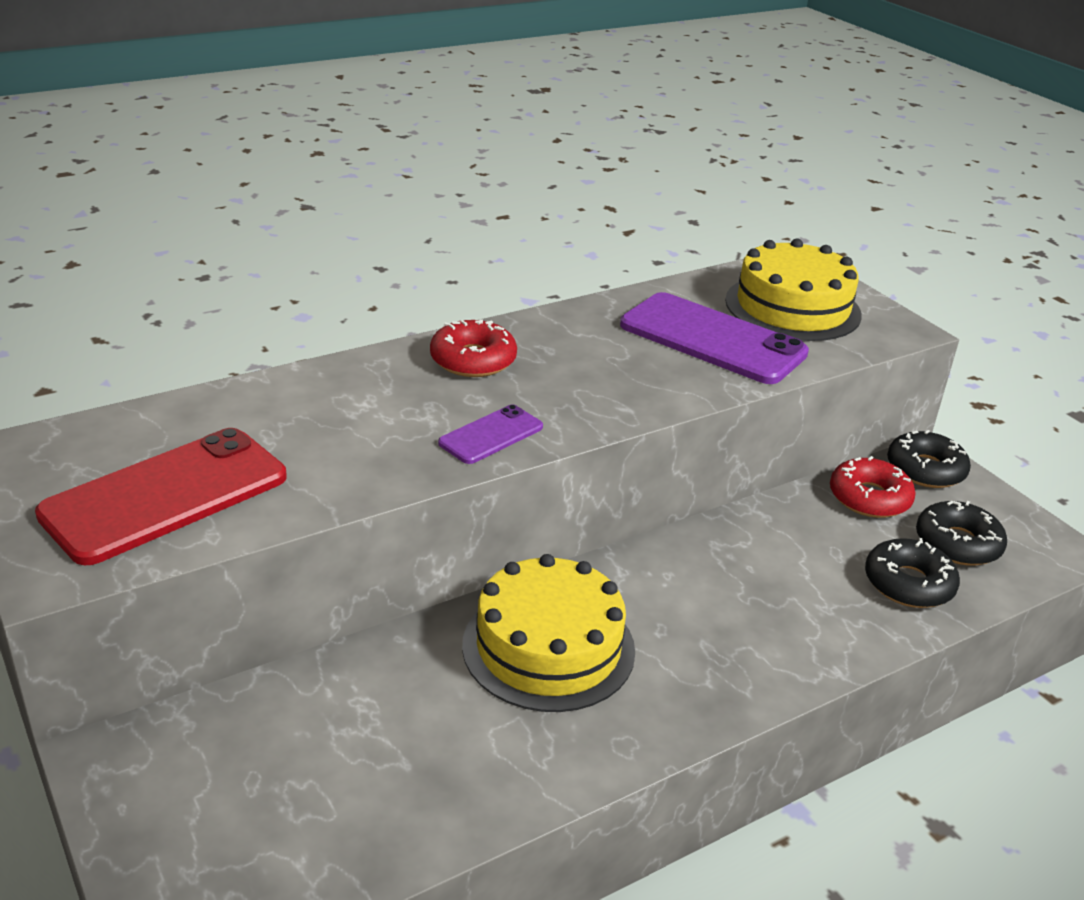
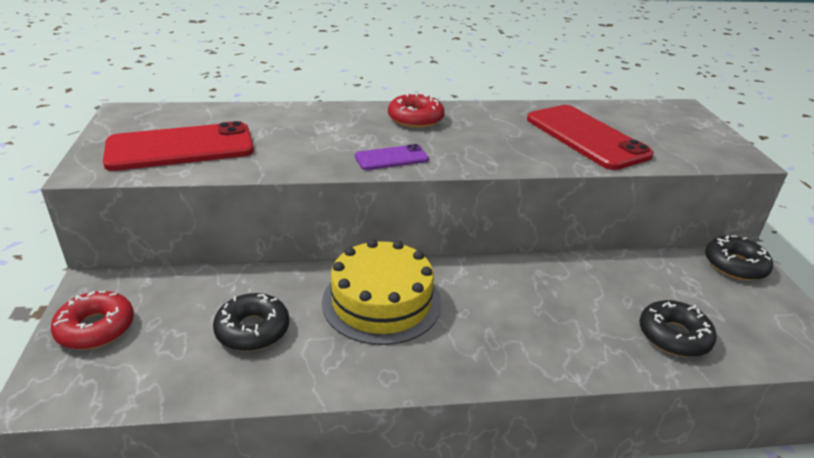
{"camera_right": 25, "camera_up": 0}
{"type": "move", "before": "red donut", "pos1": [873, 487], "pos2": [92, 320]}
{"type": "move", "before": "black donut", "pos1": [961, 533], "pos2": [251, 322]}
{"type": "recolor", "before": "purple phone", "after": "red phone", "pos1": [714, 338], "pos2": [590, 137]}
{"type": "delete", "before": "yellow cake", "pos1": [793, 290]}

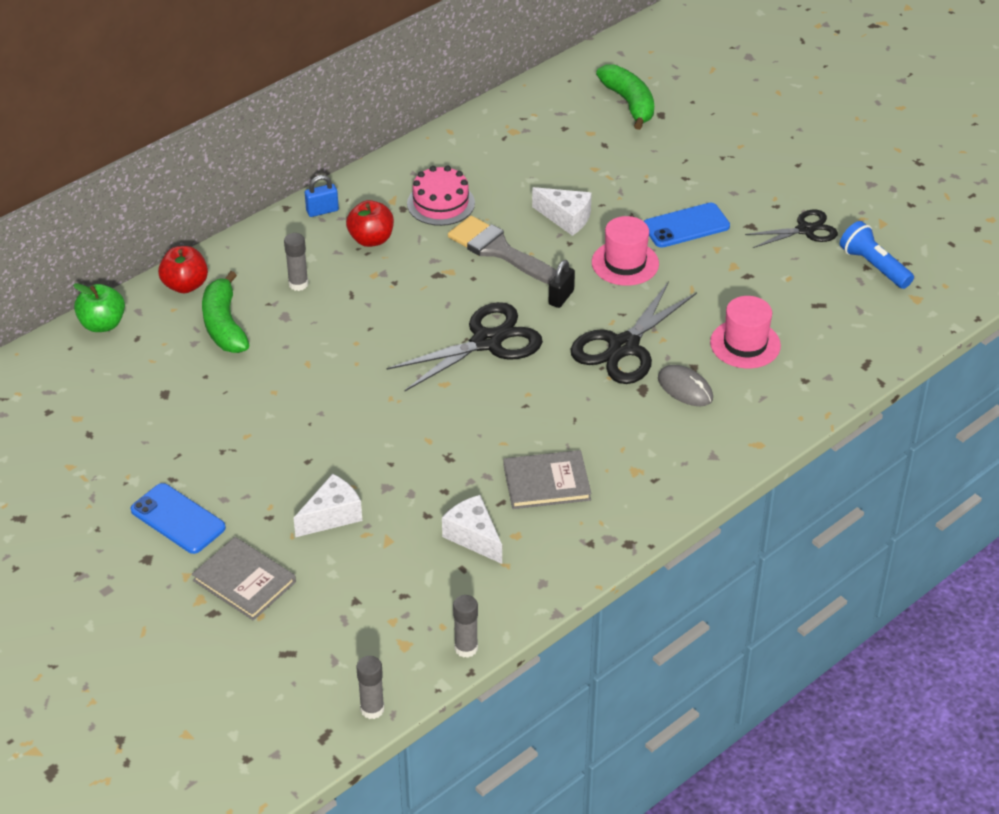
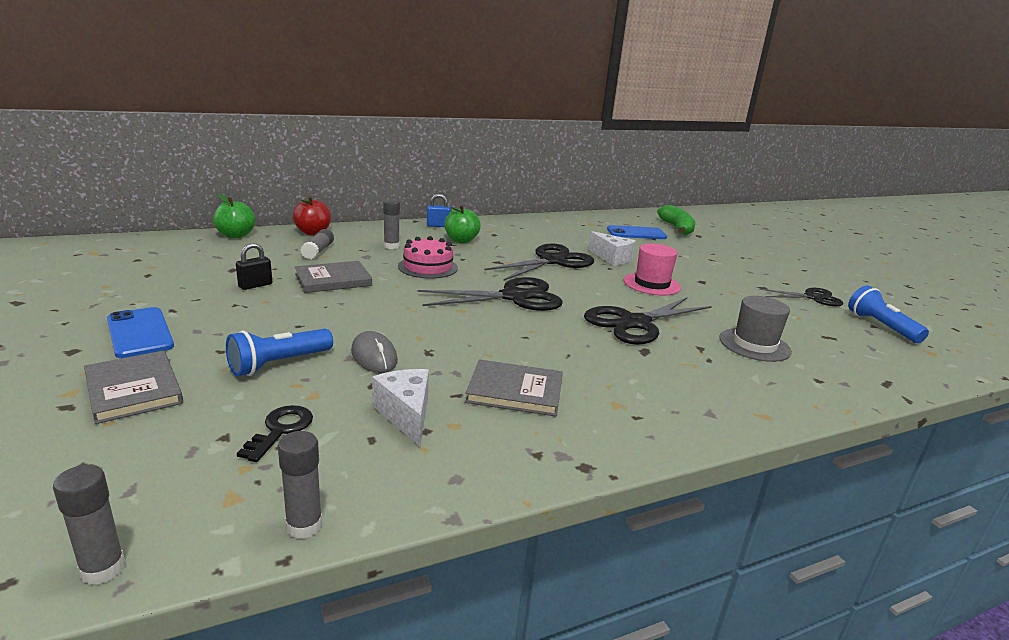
{"camera_right": 15, "camera_up": -20}
{"type": "replace", "before": "white cheese", "after": "blue flashlight", "pos1": [328, 505], "pos2": [279, 352]}
{"type": "move", "before": "black padlock", "pos1": [562, 284], "pos2": [254, 266]}
{"type": "insert", "after": "black key", "pos2": [275, 433]}
{"type": "insert", "after": "grey book", "pos2": [333, 277]}
{"type": "replace", "before": "green banana", "after": "grey glue stick", "pos1": [225, 312], "pos2": [317, 244]}
{"type": "move", "before": "grey mouse", "pos1": [685, 385], "pos2": [374, 352]}
{"type": "move", "before": "pink cake", "pos1": [441, 196], "pos2": [428, 257]}
{"type": "recolor", "before": "red apple", "after": "green apple", "pos1": [370, 223], "pos2": [463, 224]}
{"type": "replace", "before": "grey brush", "after": "black scissors", "pos1": [502, 250], "pos2": [539, 262]}
{"type": "move", "before": "blue phone", "pos1": [687, 225], "pos2": [637, 232]}
{"type": "recolor", "before": "pink hat", "after": "grey hat", "pos1": [745, 332], "pos2": [755, 329]}

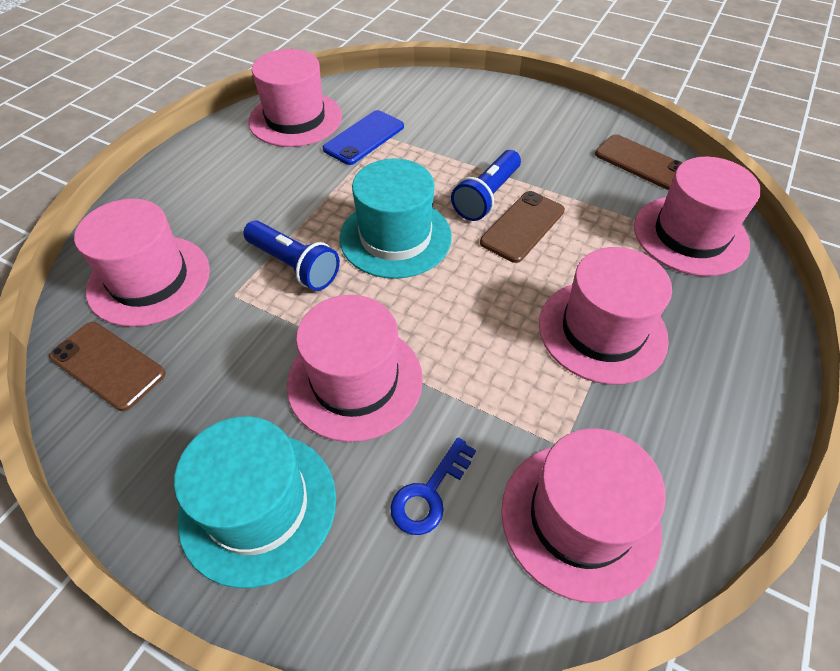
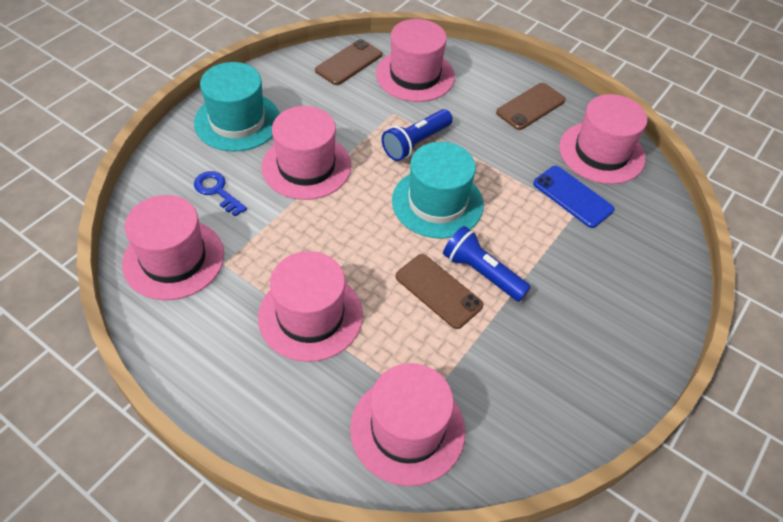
{"camera_right": 95, "camera_up": 0}
{"type": "move", "before": "brown phone", "pos1": [639, 162], "pos2": [531, 106]}

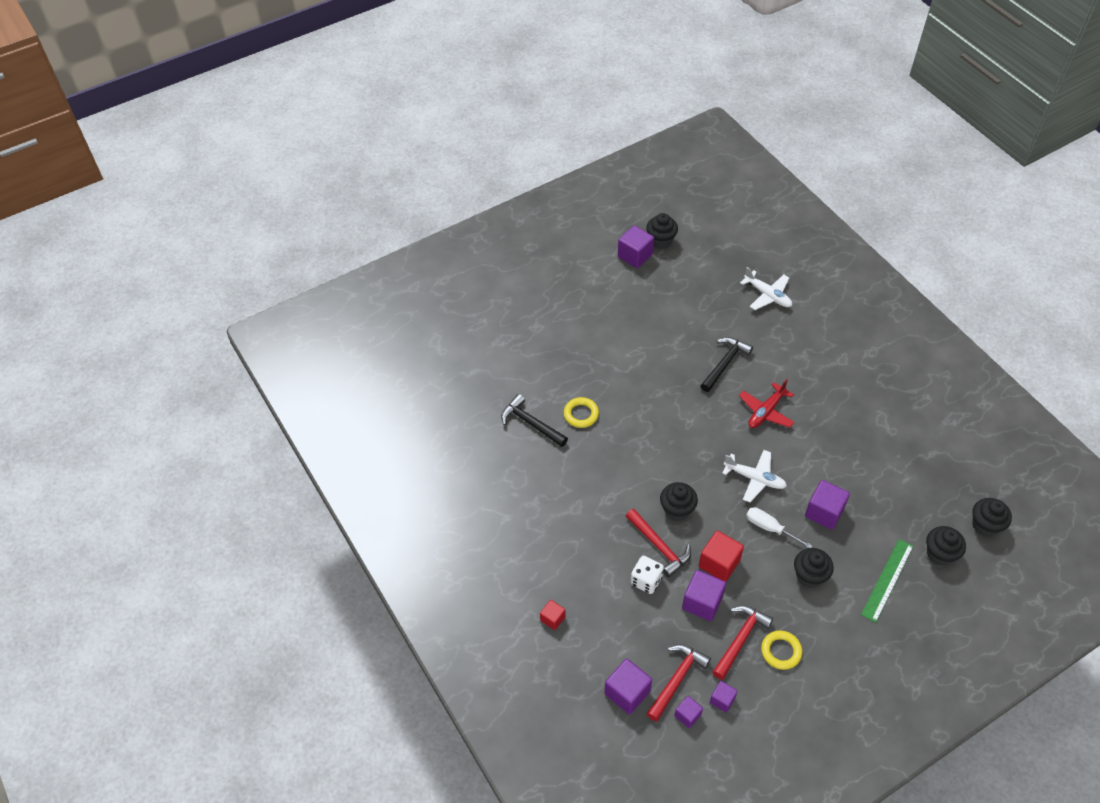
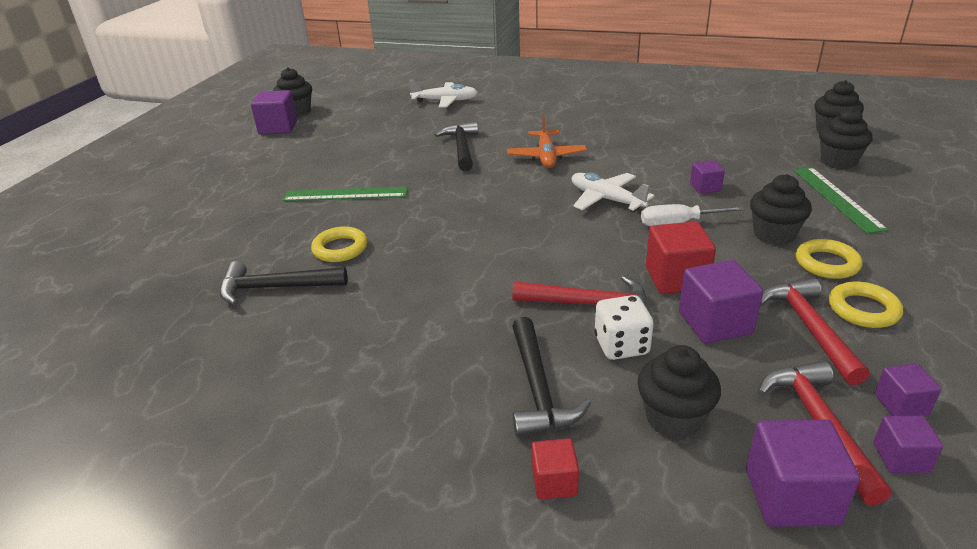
{"camera_right": -40, "camera_up": -20}
{"type": "insert", "after": "green ruler", "pos2": [345, 194]}
{"type": "recolor", "before": "red plane", "after": "orange plane", "pos1": [766, 403], "pos2": [547, 141]}
{"type": "insert", "after": "black hammer", "pos2": [551, 377]}
{"type": "rotate", "before": "white plane", "pos1": [754, 476], "pos2": [613, 192], "turn": -120}
{"type": "move", "before": "black cupcake", "pos1": [679, 501], "pos2": [679, 392]}
{"type": "resize", "before": "purple cube", "pos1": [827, 505], "pos2": [707, 177], "scale": 0.58}
{"type": "insert", "after": "yellow ring", "pos2": [829, 259]}

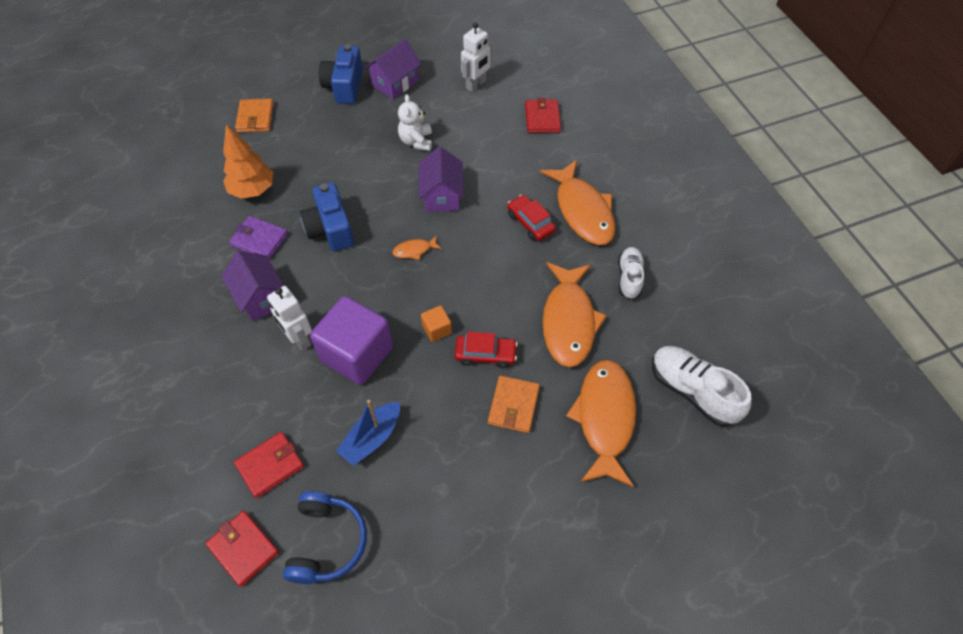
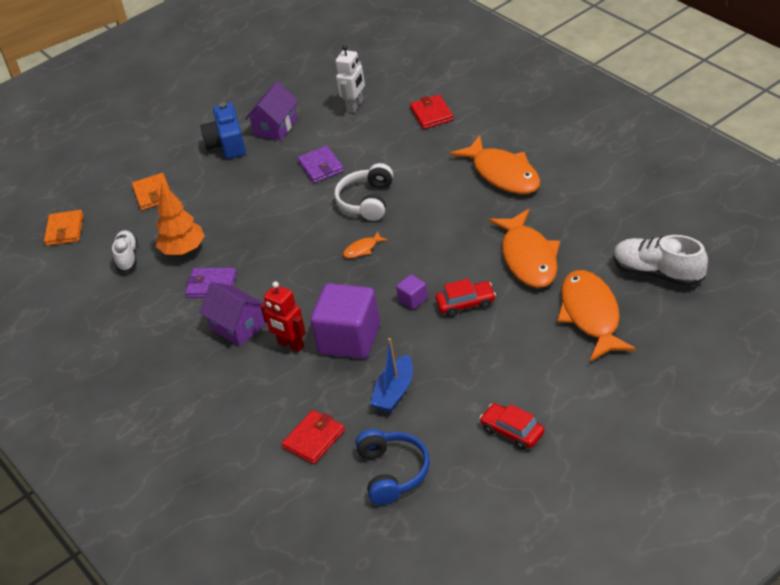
{"camera_right": -10, "camera_up": -15}
{"type": "move", "before": "orange wallet", "pos1": [514, 404], "pos2": [63, 228]}
{"type": "move", "before": "white shoe", "pos1": [631, 273], "pos2": [124, 251]}
{"type": "recolor", "before": "white robot", "after": "red robot", "pos1": [289, 318], "pos2": [283, 316]}
{"type": "replace", "before": "white teddy bear", "after": "purple wallet", "pos1": [415, 122], "pos2": [320, 164]}
{"type": "replace", "before": "purple house", "after": "white headphones", "pos1": [441, 179], "pos2": [363, 192]}
{"type": "recolor", "before": "orange cube", "after": "purple cube", "pos1": [436, 323], "pos2": [412, 292]}
{"type": "move", "before": "red car", "pos1": [531, 218], "pos2": [512, 426]}
{"type": "delete", "before": "red wallet", "pos1": [242, 549]}
{"type": "delete", "before": "blue camera", "pos1": [327, 216]}

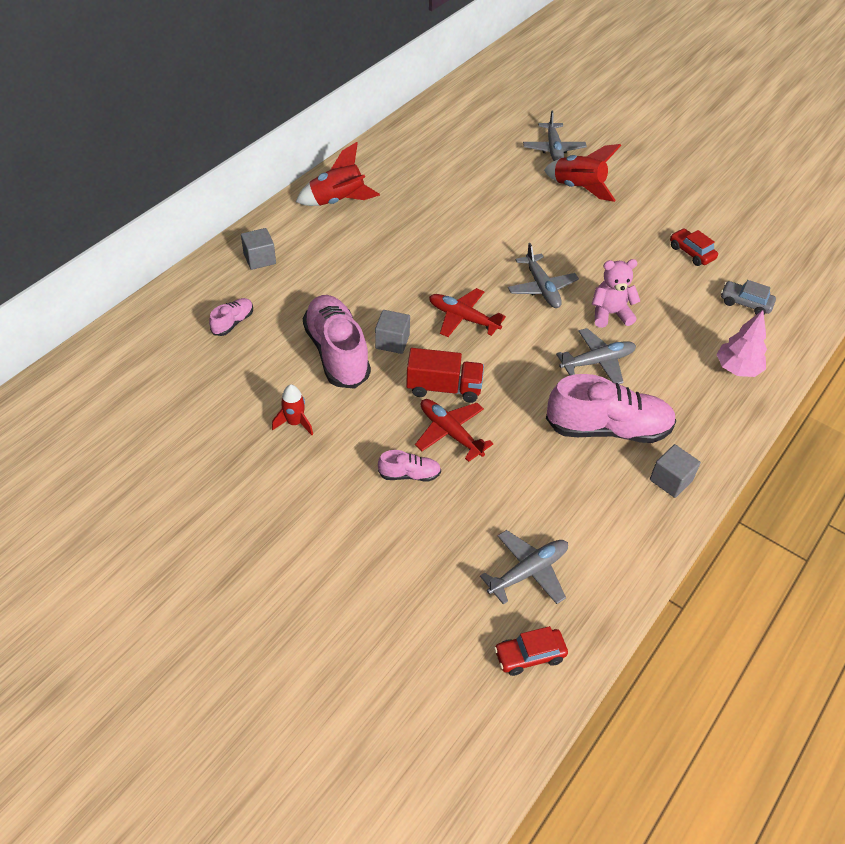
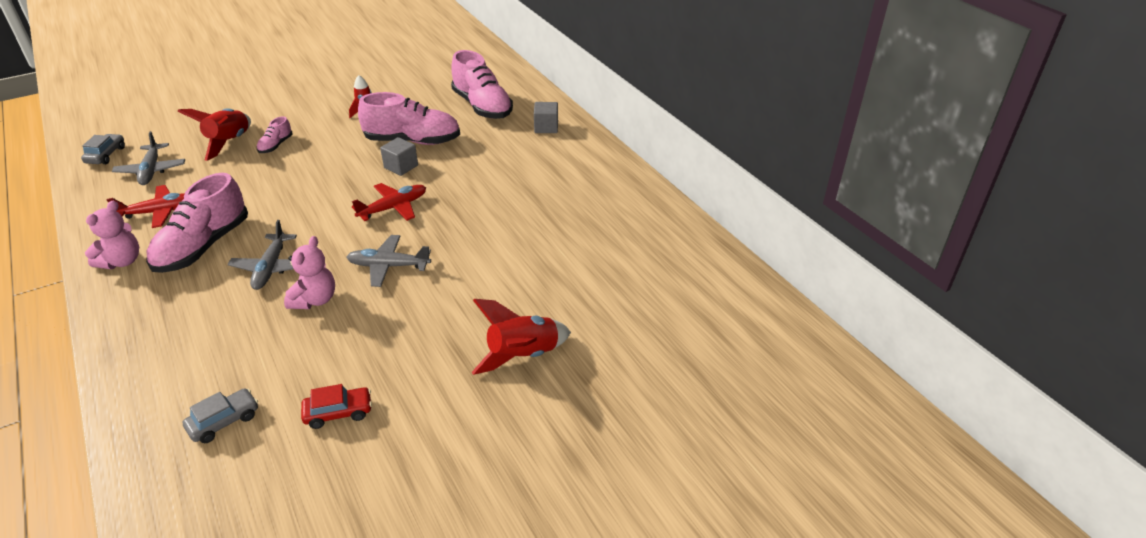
{"camera_right": 115, "camera_up": -10}
{"type": "recolor", "before": "red car", "after": "grey car", "pos1": [531, 651], "pos2": [103, 149]}
{"type": "replace", "before": "grey cube", "after": "pink teddy bear", "pos1": [675, 471], "pos2": [112, 235]}
{"type": "move", "before": "red plane", "pos1": [454, 430], "pos2": [145, 206]}
{"type": "move", "before": "red rocket", "pos1": [338, 174], "pos2": [214, 135]}
{"type": "resize", "before": "pink shoe", "pos1": [231, 317], "pos2": [482, 84], "scale": 2.14}
{"type": "delete", "before": "red truck", "pos1": [445, 375]}
{"type": "delete", "before": "grey plane", "pos1": [555, 135]}
{"type": "delete", "before": "pink tree", "pos1": [741, 343]}

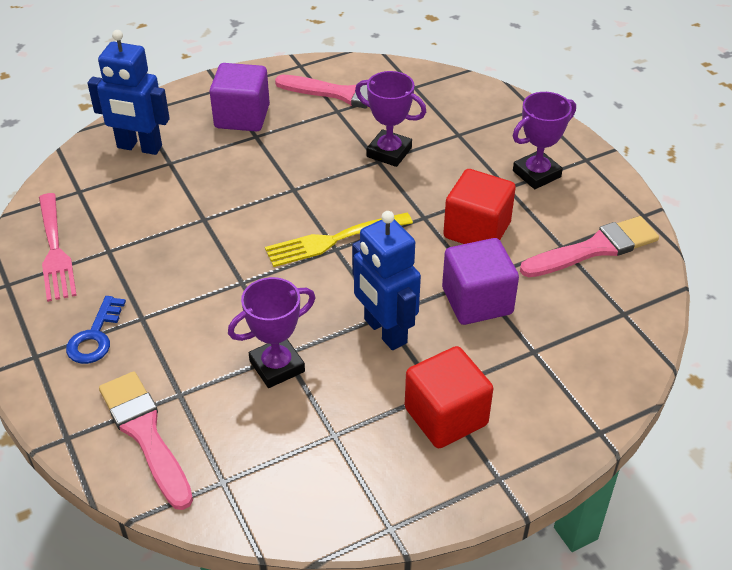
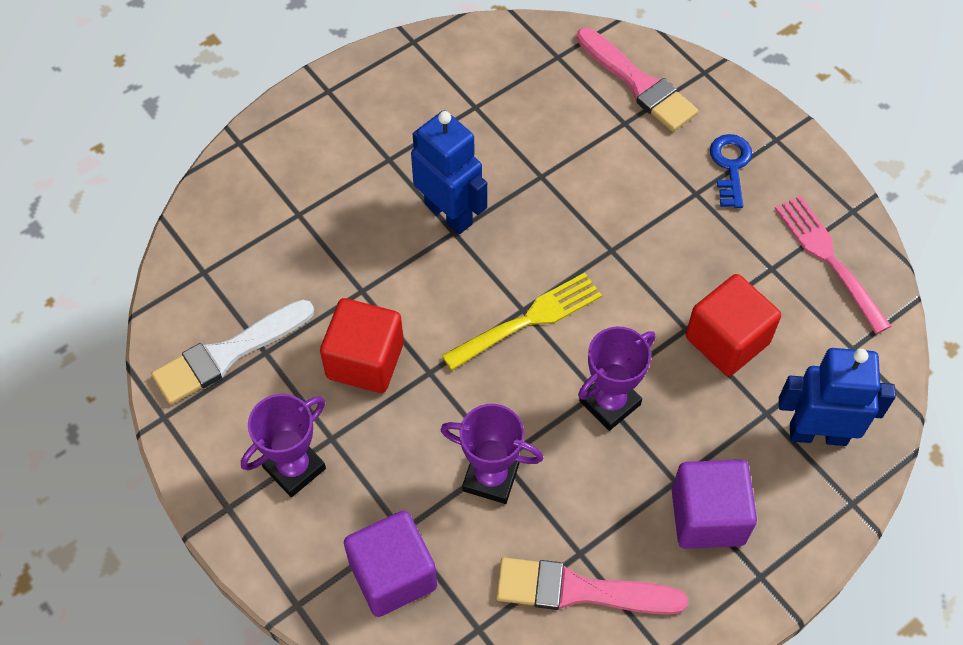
{"camera_right": 170, "camera_up": 15}
{"type": "recolor", "before": "pink brush", "after": "white brush", "pos1": [589, 246], "pos2": [232, 352]}
{"type": "move", "before": "purple cube", "pos1": [480, 281], "pos2": [390, 564]}
{"type": "move", "before": "purple trophy", "pos1": [271, 332], "pos2": [616, 378]}
{"type": "move", "before": "red cube", "pos1": [449, 397], "pos2": [733, 325]}

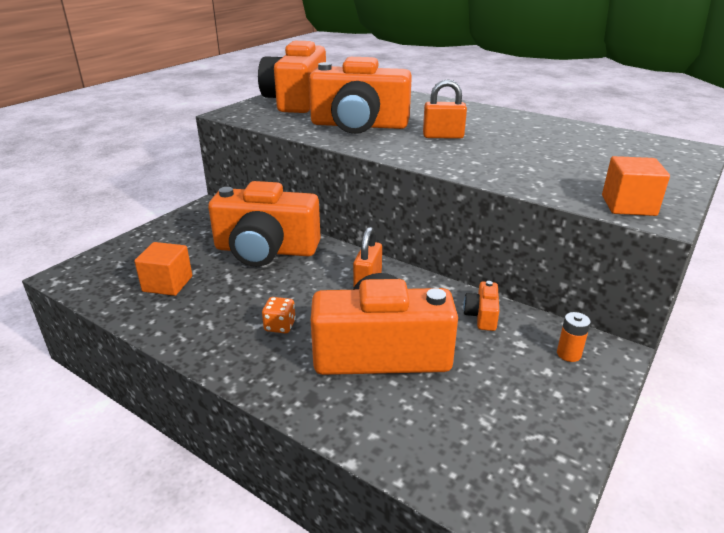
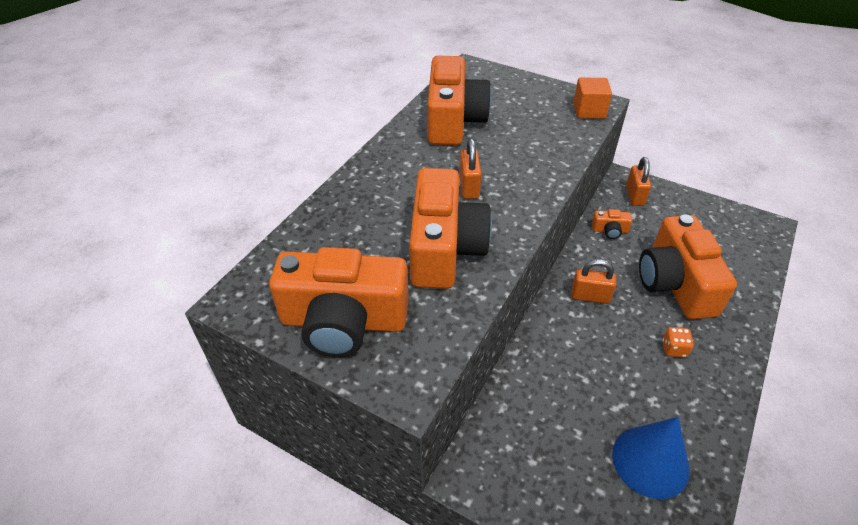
{"camera_right": -95, "camera_up": 15}
{"type": "move", "before": "orange camera", "pos1": [264, 224], "pos2": [459, 100]}
{"type": "replace", "before": "orange cube", "after": "blue cone", "pos1": [163, 269], "pos2": [651, 458]}
{"type": "replace", "before": "orange battery", "after": "orange padlock", "pos1": [574, 337], "pos2": [638, 181]}

